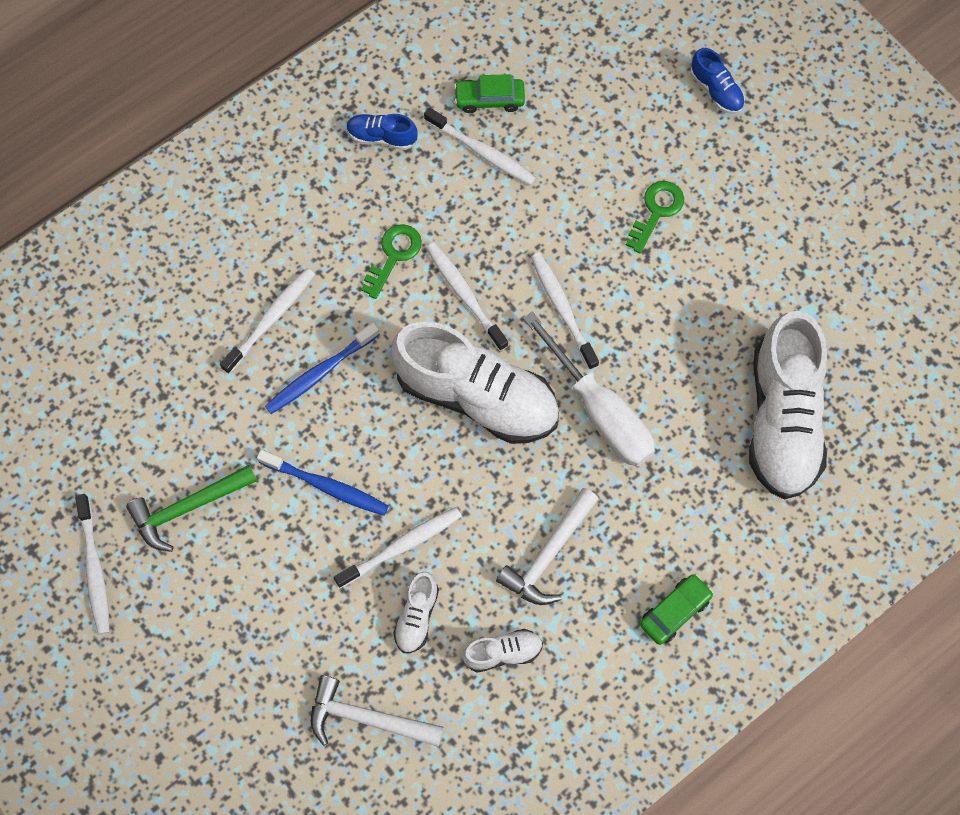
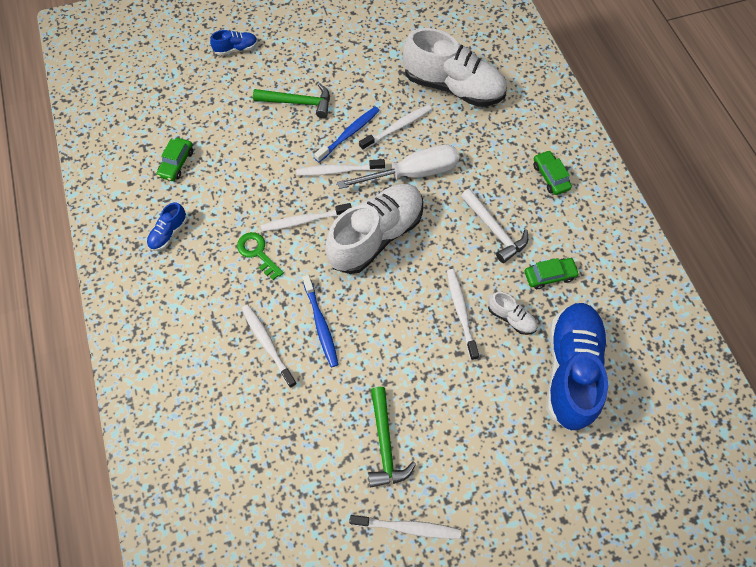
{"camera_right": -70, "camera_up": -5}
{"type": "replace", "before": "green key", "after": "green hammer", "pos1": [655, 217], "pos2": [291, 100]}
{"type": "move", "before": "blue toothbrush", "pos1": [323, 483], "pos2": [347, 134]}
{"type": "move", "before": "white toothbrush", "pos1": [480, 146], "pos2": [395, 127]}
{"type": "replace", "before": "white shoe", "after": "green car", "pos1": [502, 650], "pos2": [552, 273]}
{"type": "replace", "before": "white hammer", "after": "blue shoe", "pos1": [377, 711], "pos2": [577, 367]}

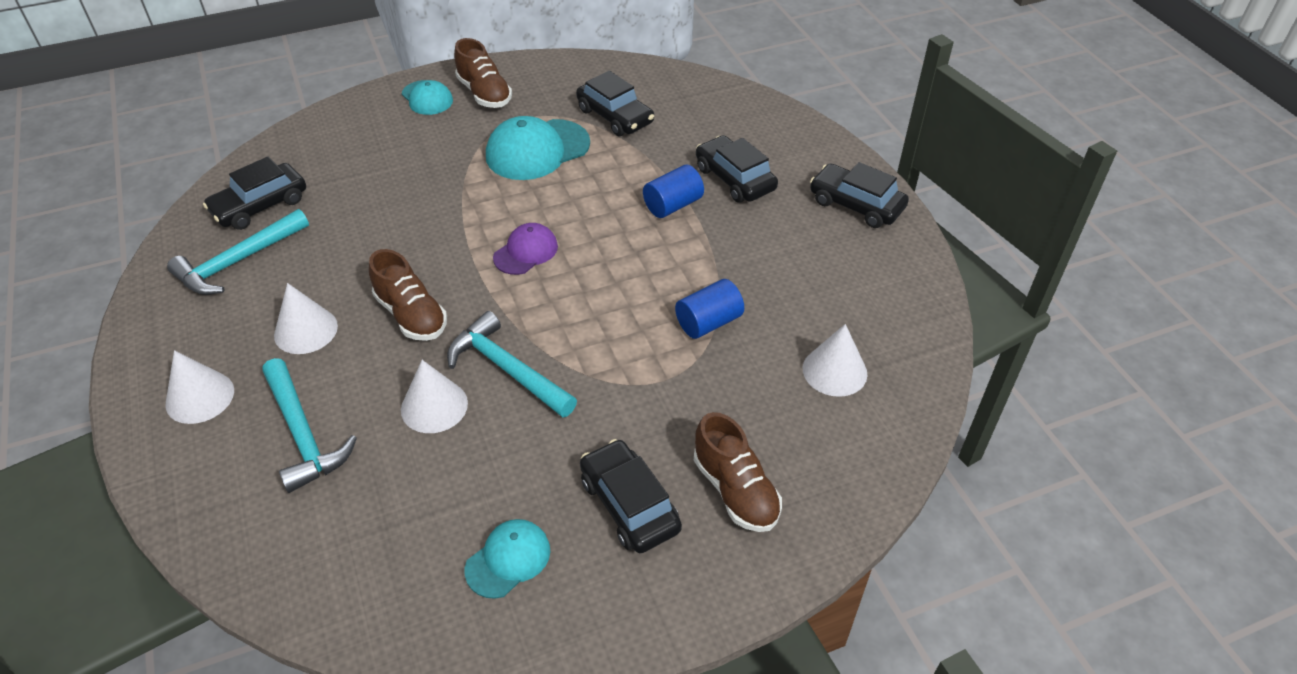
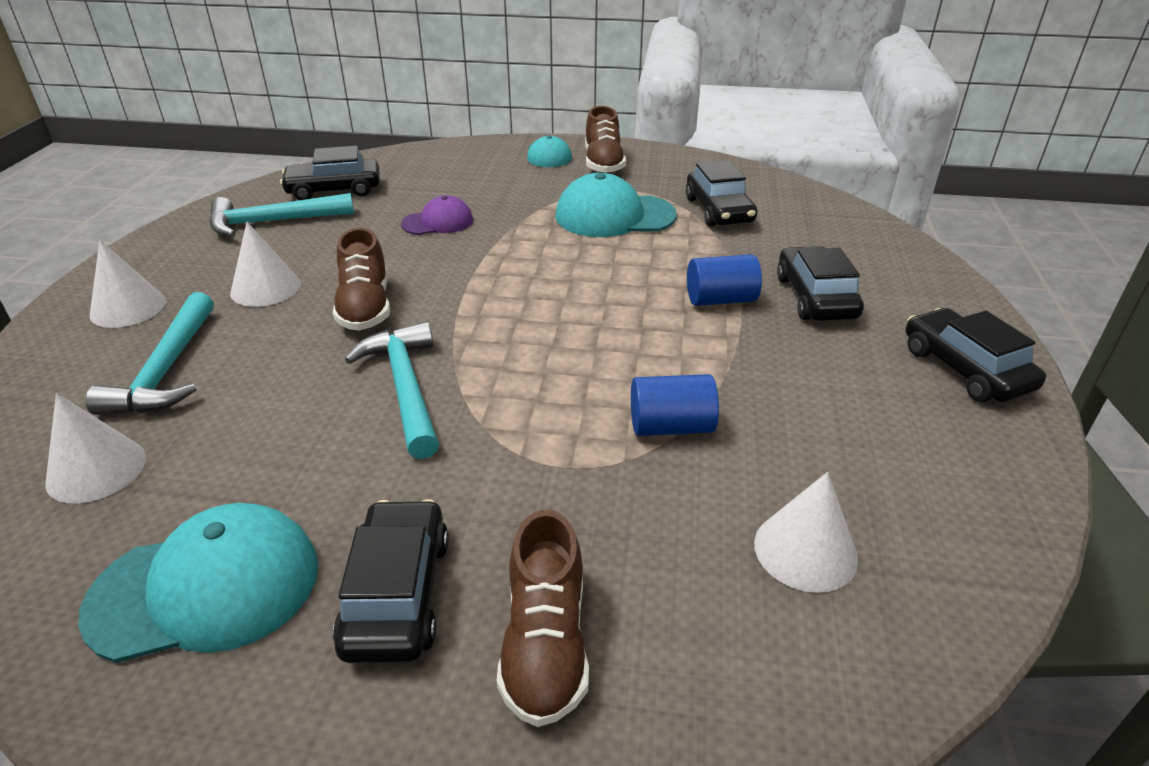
{"camera_right": 30, "camera_up": -10}
{"type": "move", "before": "white cone", "pos1": [434, 396], "pos2": [95, 448]}
{"type": "resize", "before": "turquoise cap", "pos1": [507, 559], "pos2": [198, 583], "scale": 1.71}
{"type": "move", "before": "purple cap", "pos1": [525, 249], "pos2": [437, 215]}

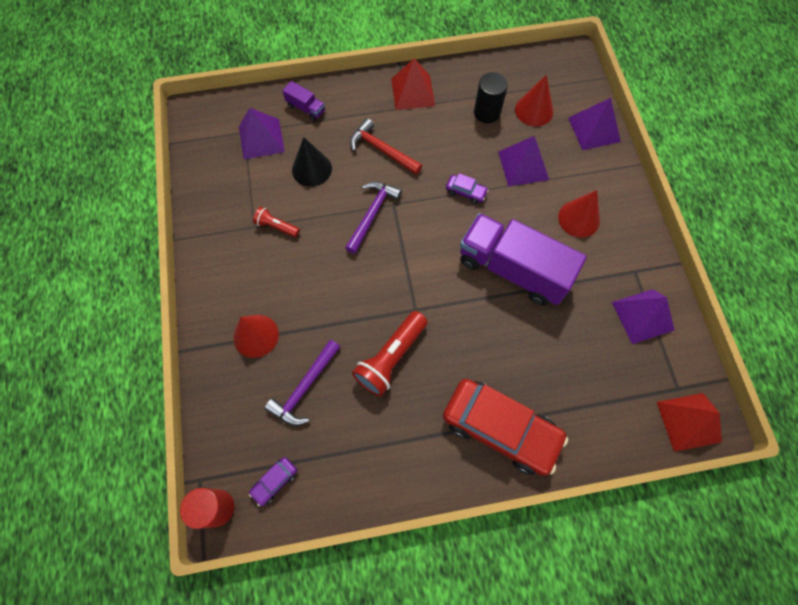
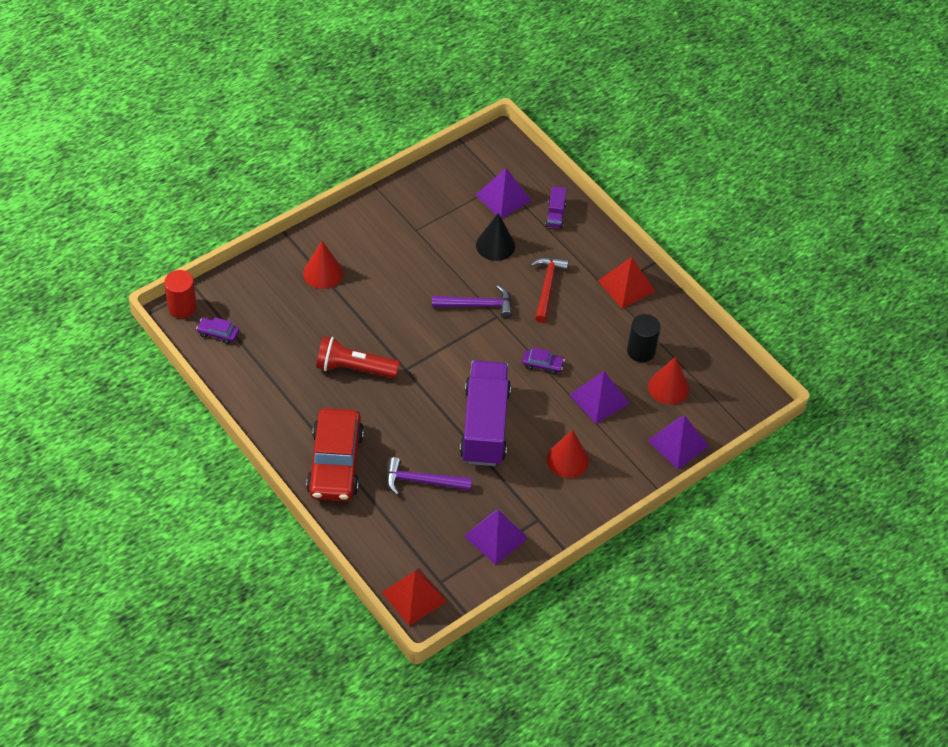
{"camera_right": 60, "camera_up": -15}
{"type": "move", "before": "purple hammer", "pos1": [302, 383], "pos2": [429, 476]}
{"type": "rotate", "before": "purple car", "pos1": [467, 188], "pos2": [543, 361], "turn": -75}
{"type": "delete", "before": "red flashlight", "pos1": [276, 222]}

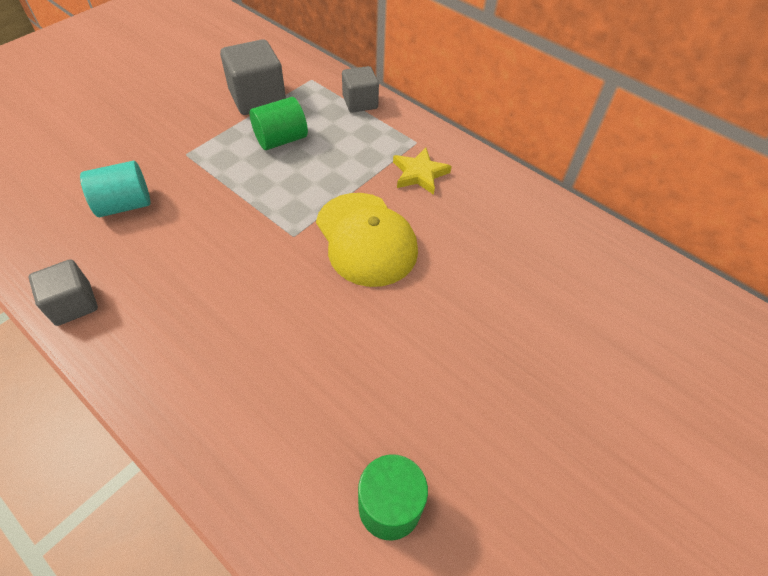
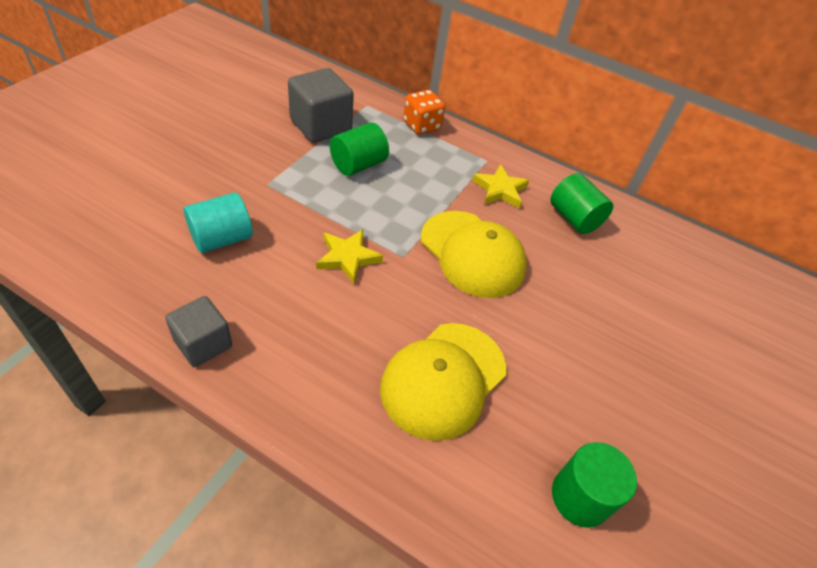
{"camera_right": -15, "camera_up": -5}
{"type": "insert", "after": "yellow star", "pos2": [349, 256]}
{"type": "insert", "after": "yellow cap", "pos2": [443, 382]}
{"type": "replace", "before": "grey cube", "after": "orange dice", "pos1": [360, 89], "pos2": [424, 112]}
{"type": "insert", "after": "green cylinder", "pos2": [581, 203]}

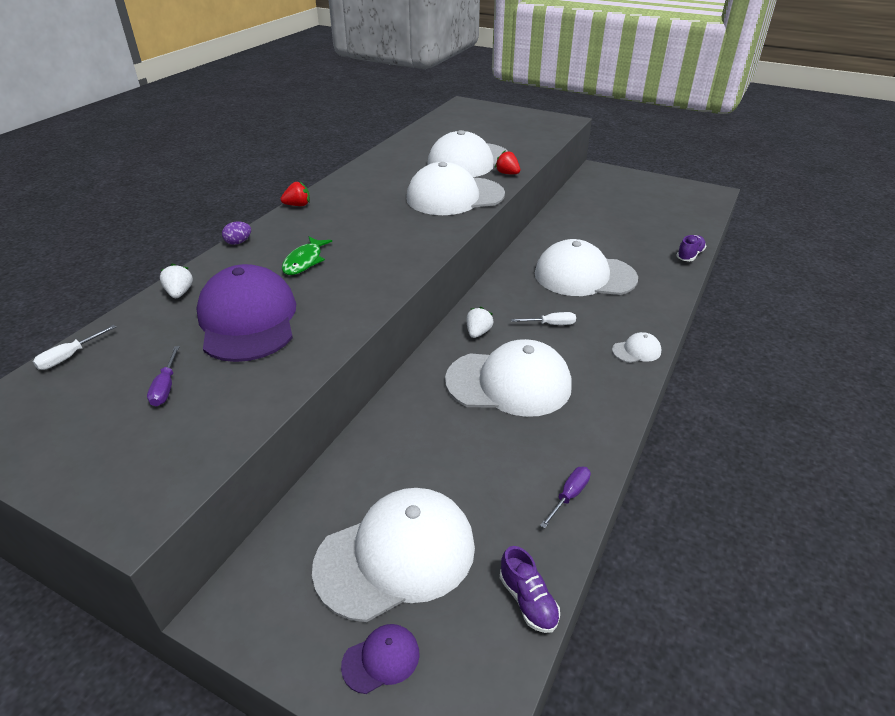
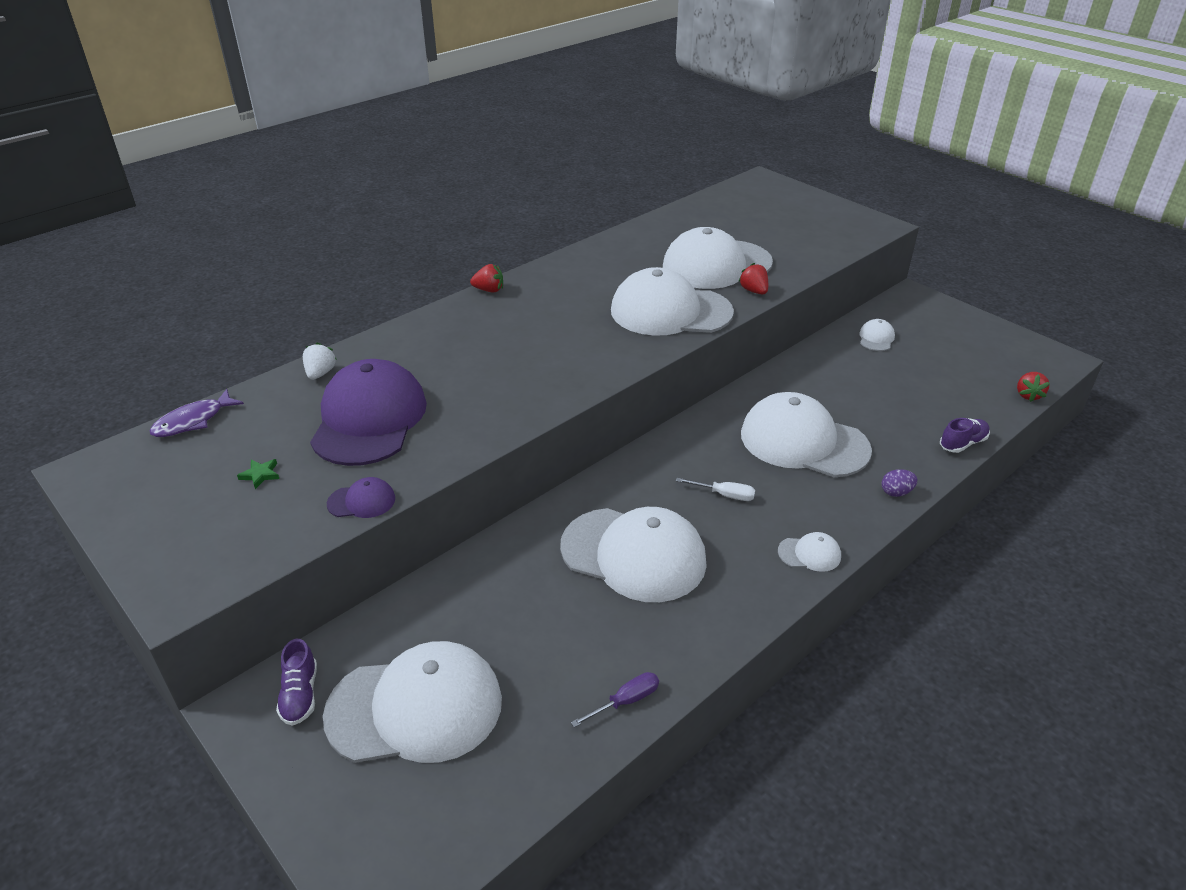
{"camera_right": 20, "camera_up": 0}
{"type": "replace", "before": "white screwdriver", "after": "purple fish", "pos1": [74, 347], "pos2": [197, 413]}
{"type": "replace", "before": "purple screwdriver", "after": "green star", "pos1": [163, 376], "pos2": [258, 474]}
{"type": "move", "before": "purple shoe", "pos1": [530, 589], "pos2": [296, 682]}
{"type": "move", "before": "purple cap", "pos1": [380, 659], "pos2": [361, 497]}
{"type": "insert", "after": "white cap", "pos2": [877, 335]}
{"type": "move", "before": "purple egg", "pos1": [236, 233], "pos2": [899, 483]}
{"type": "insert", "after": "red strawberry", "pos2": [1033, 387]}
{"type": "delete", "before": "green fish", "pos1": [307, 256]}
{"type": "delete", "before": "white strawberry", "pos1": [479, 322]}

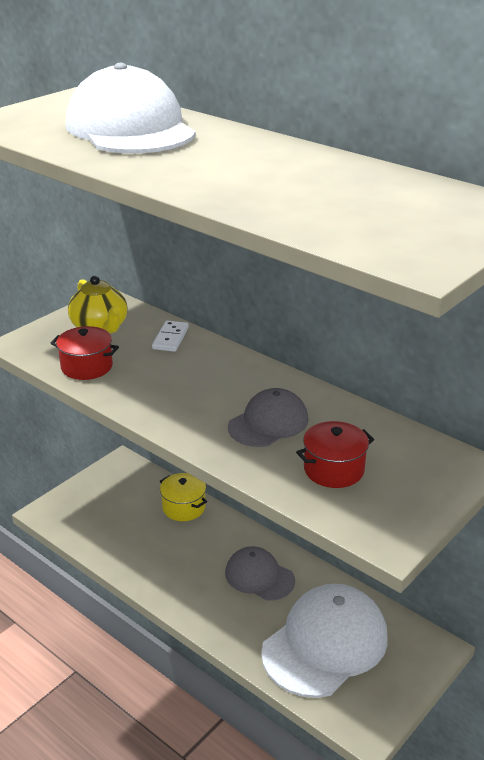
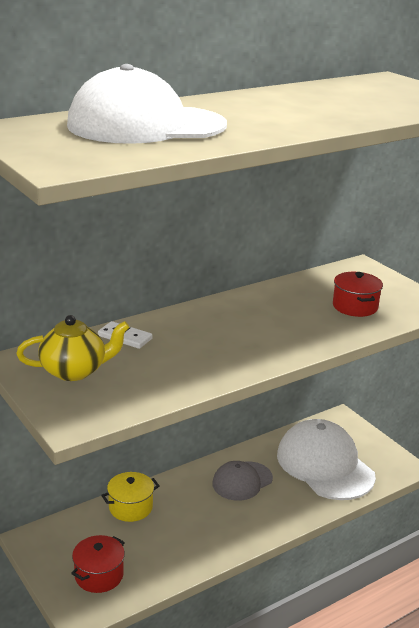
{"camera_right": -75, "camera_up": -5}
{"type": "move", "before": "red pot", "pos1": [85, 353], "pos2": [98, 564]}
{"type": "delete", "before": "grey cap", "pos1": [268, 417]}

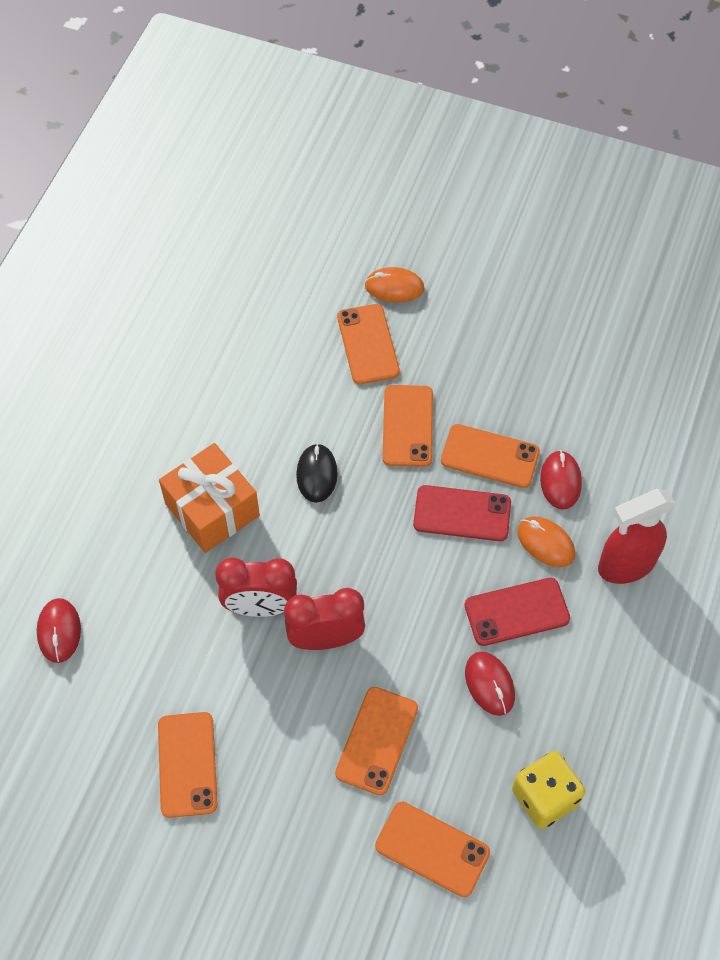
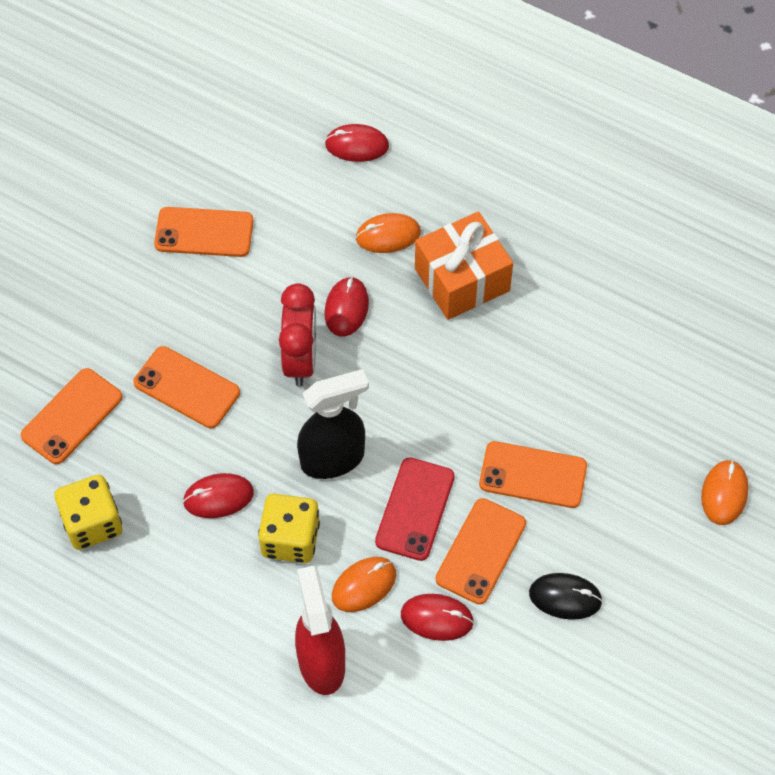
{"camera_right": 100, "camera_up": 0}
{"type": "replace", "before": "red phone", "after": "yellow dice", "pos1": [517, 612], "pos2": [289, 528]}
{"type": "insert", "after": "black spray bottle", "pos2": [333, 424]}
{"type": "replace", "before": "red clock", "after": "red mouse", "pos1": [256, 587], "pos2": [346, 306]}
{"type": "insert", "after": "orange mouse", "pos2": [388, 233]}
{"type": "move", "before": "black mouse", "pos1": [317, 473], "pos2": [566, 596]}
{"type": "delete", "before": "orange phone", "pos1": [368, 344]}

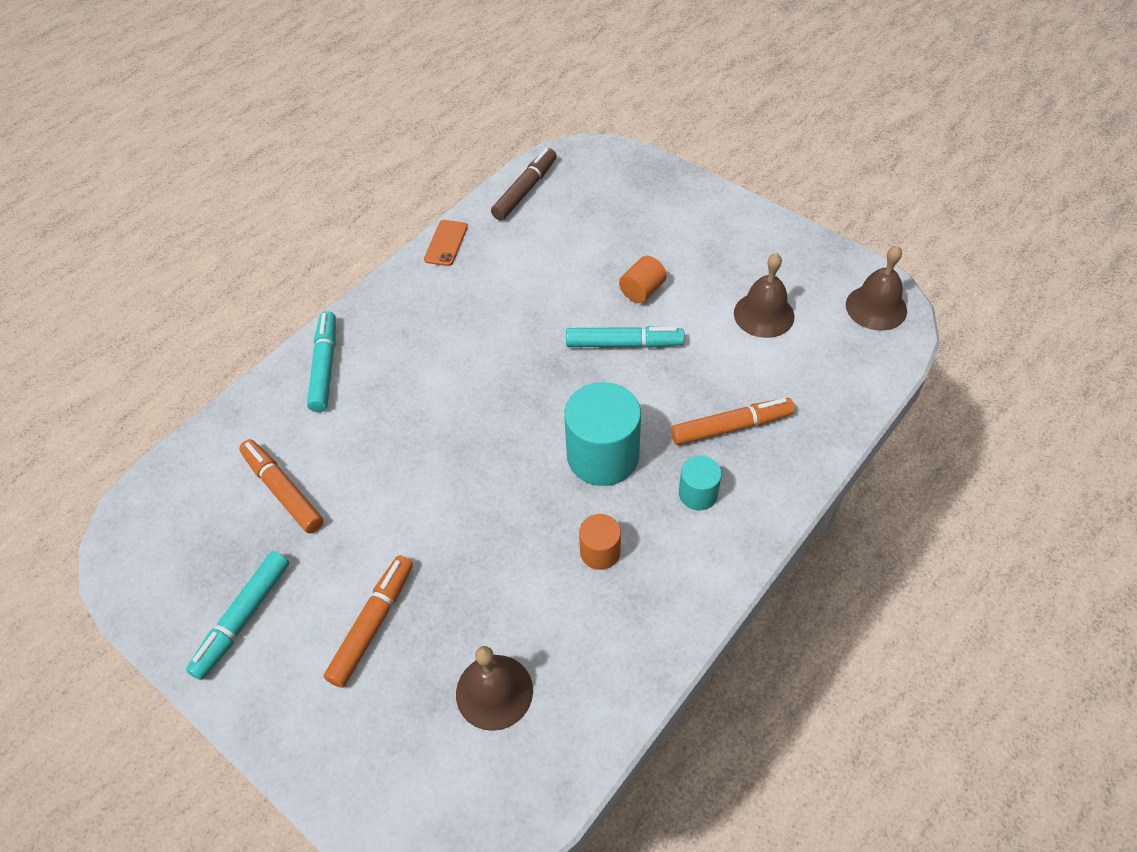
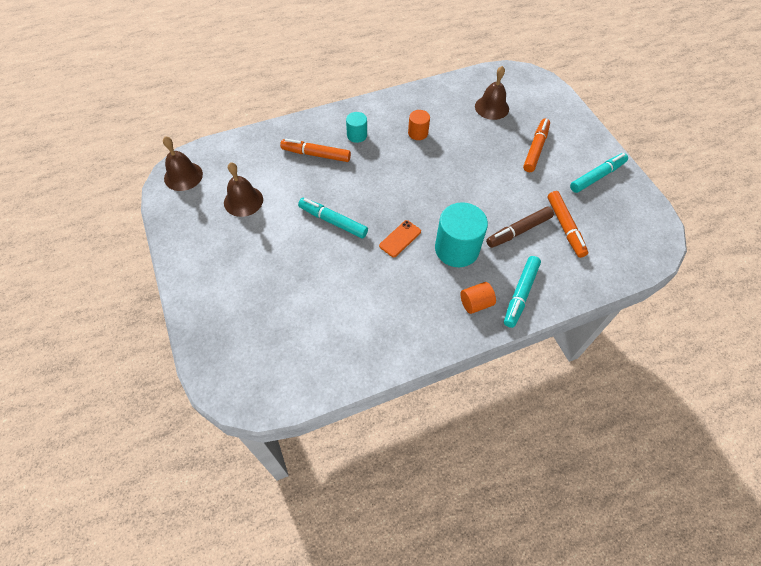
{"camera_right": -155, "camera_up": 5}
{"type": "move", "before": "orange phone", "pos1": [446, 243], "pos2": [400, 238]}
{"type": "move", "before": "turquoise cylinder", "pos1": [602, 434], "pos2": [461, 234]}
{"type": "move", "before": "orange cylinder", "pos1": [643, 279], "pos2": [478, 298]}
{"type": "move", "before": "brown marker", "pos1": [524, 184], "pos2": [520, 227]}
{"type": "rotate", "before": "orange marker", "pos1": [368, 621], "pos2": [536, 145], "turn": 150}

